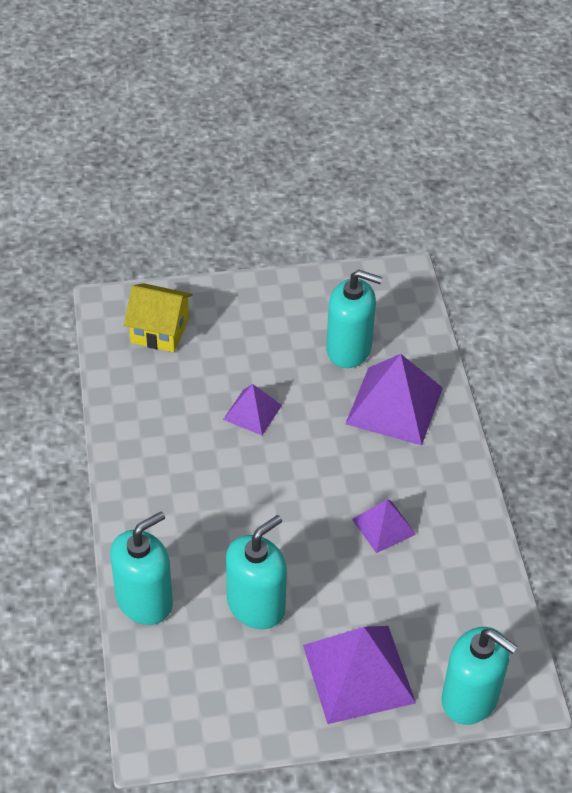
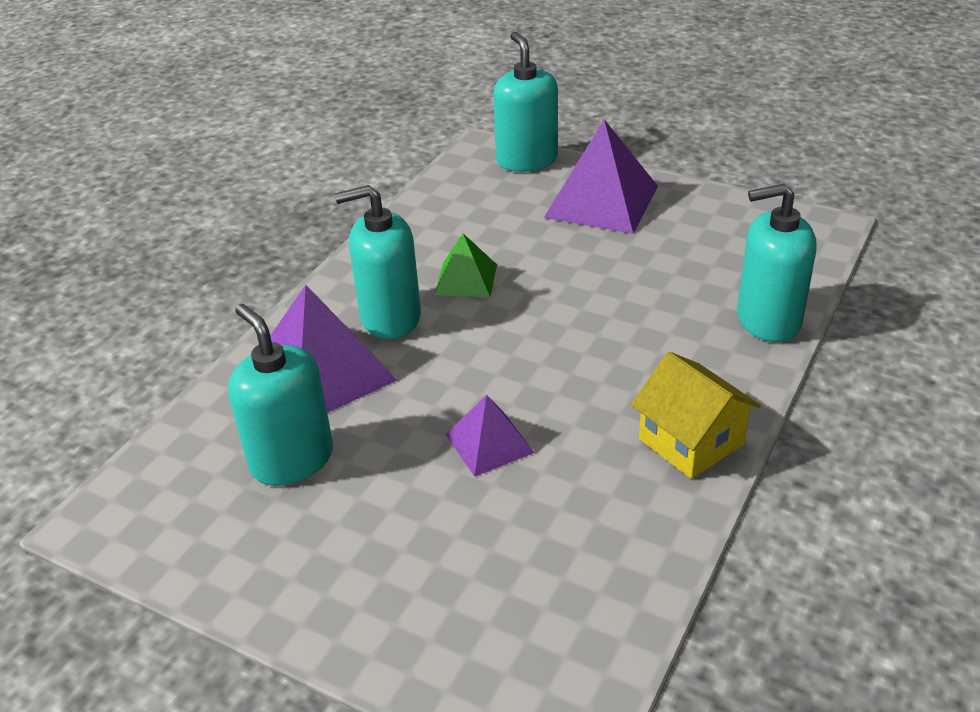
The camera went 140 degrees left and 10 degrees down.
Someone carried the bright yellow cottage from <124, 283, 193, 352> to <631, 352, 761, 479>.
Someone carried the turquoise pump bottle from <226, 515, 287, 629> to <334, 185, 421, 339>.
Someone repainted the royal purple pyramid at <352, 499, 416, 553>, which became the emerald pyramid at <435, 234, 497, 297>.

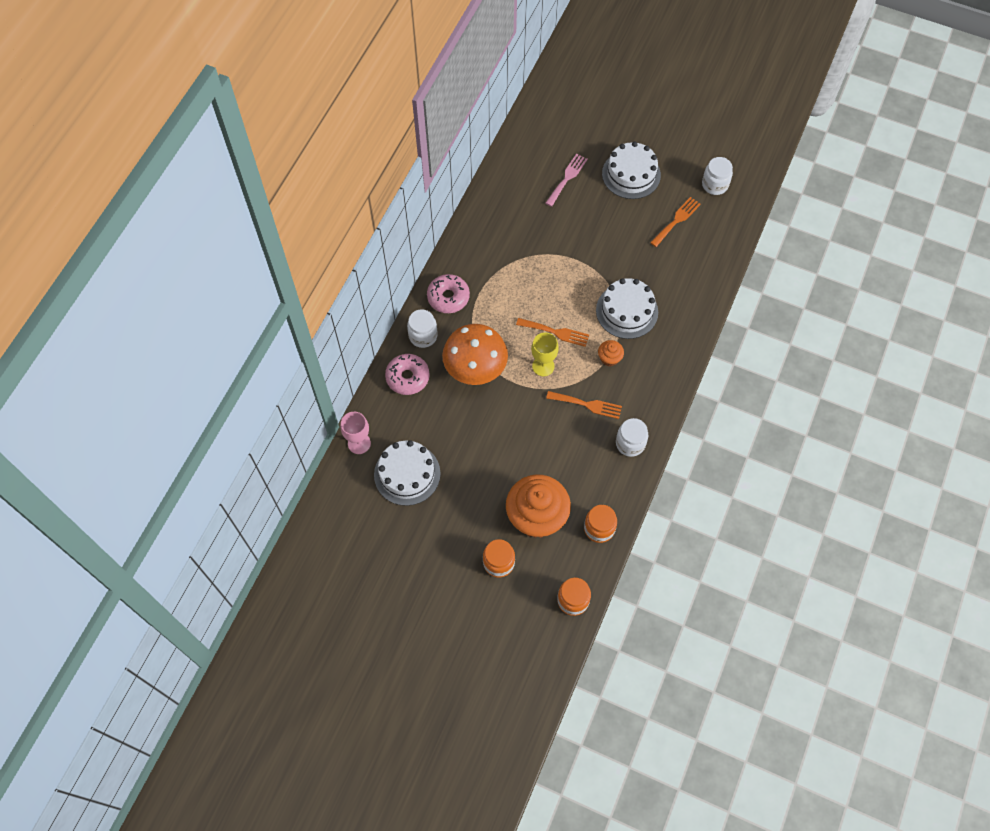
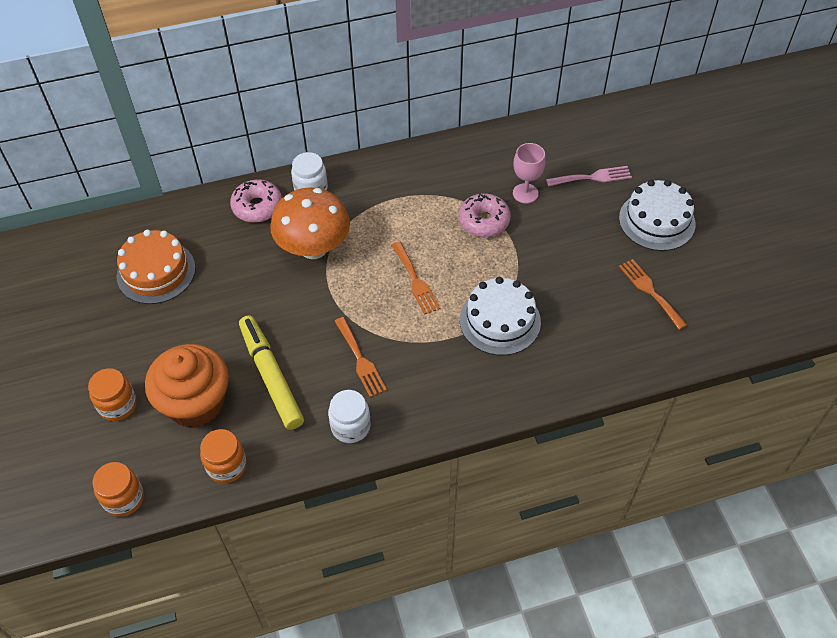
The camera went 50 degrees right and 10 degrees down.
Someone carried the rose-pink chalice from <341, 412, 371, 454> to <513, 143, 546, 203>.
Someone repainted the pure white cake at <374, 440, 441, 506>, which became the bright orange cake at <116, 230, 196, 304>.
Someone carried the rose-pink glazed donut from <427, 274, 470, 313> to <458, 193, 511, 237>.
Someone took away the bright yellow chalice at <531, 332, 559, 376>.
Someone took away the bright orange muffin at <598, 340, 624, 366>.
Someone rotated the bright orange dinner fork at <650, 197, 701, 247> by 120 degrees counterclockwise.
Someone took away the pure white jar at <702, 157, 733, 195>.
Someone put down the bright yellow marker at <239, 316, 304, 430>.

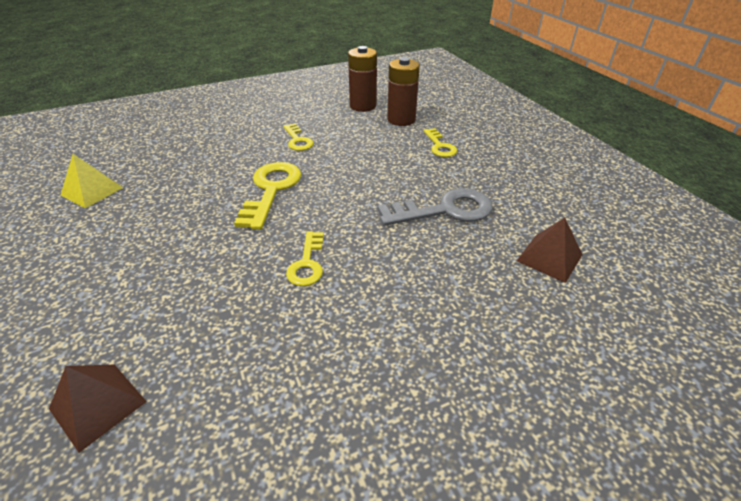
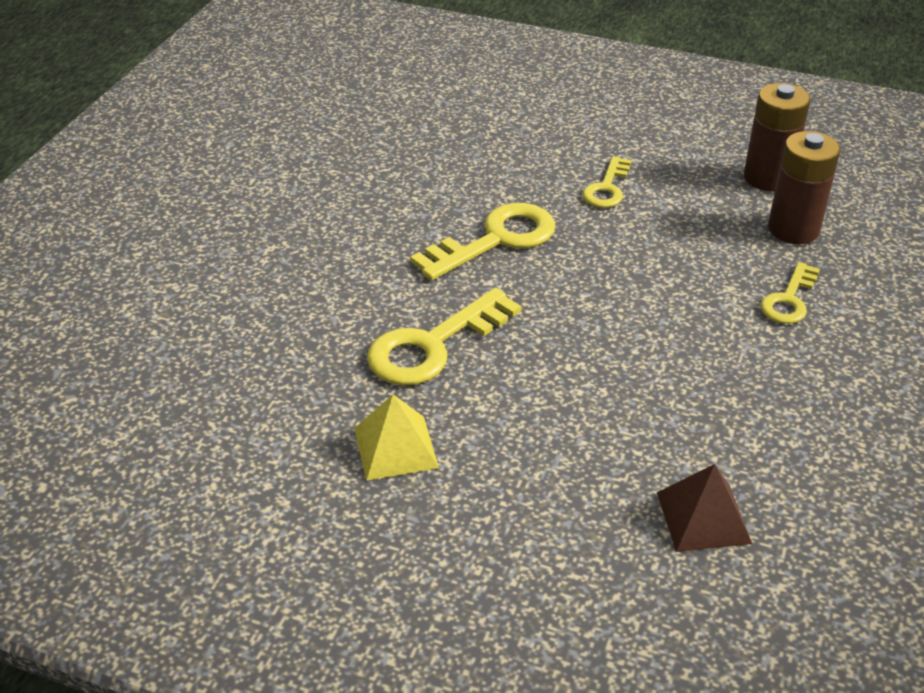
The camera went 45 degrees right and 0 degrees up.
Someone took away the brown pyramid at <49, 365, 147, 453>.
Someone carried the bright yellow pyramid from <61, 154, 123, 208> to <354, 394, 439, 481>.
Someone scaled the bright yellow latchkey at <286, 231, 324, 286> by 1.69.
Someone took away the grey latchkey at <378, 188, 493, 226>.

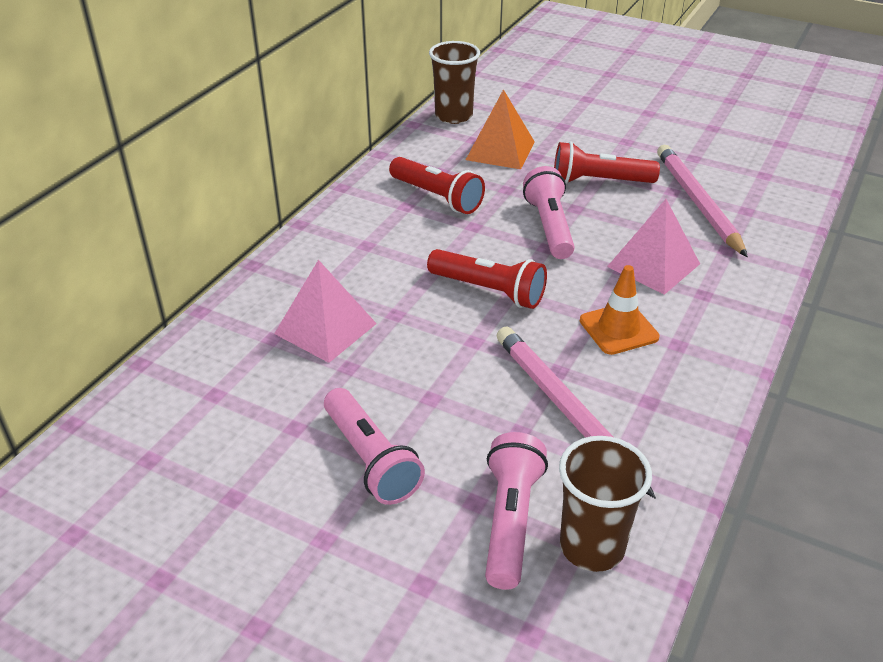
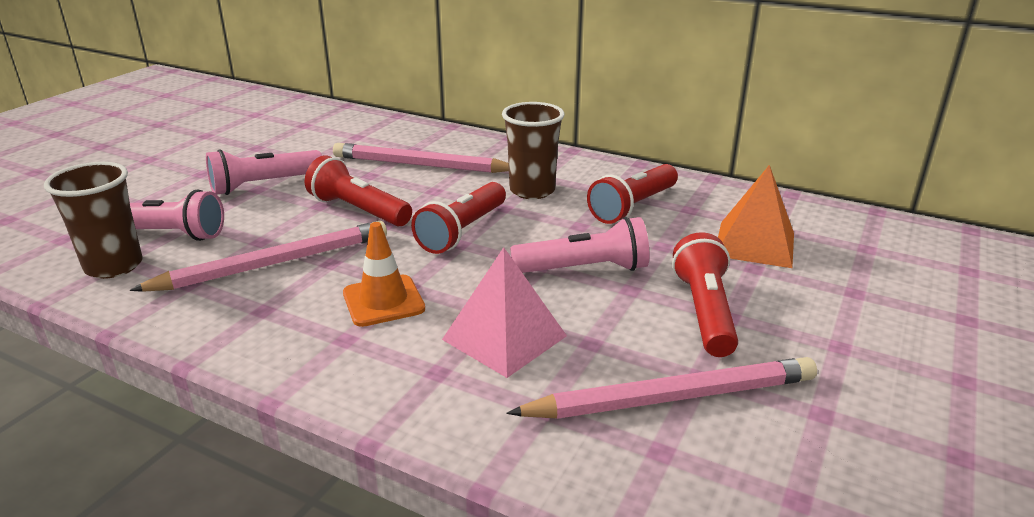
The camera went 90 degrees right and 10 degrees down.
Someone swapped the rose-pink pyramid at <274, 260, 377, 363> for the rose-pink wooden pencil at <333, 143, 509, 173>.
Someone carried the brown beaker from <429, 41, 480, 124> to <502, 102, 564, 199>.
Someone put down the scarlet torch at <305, 156, 412, 226>.

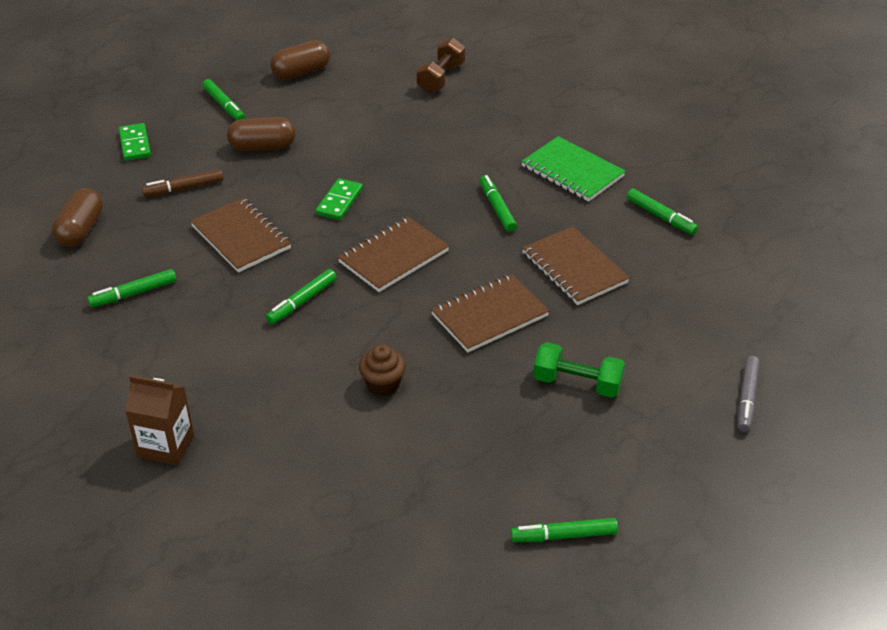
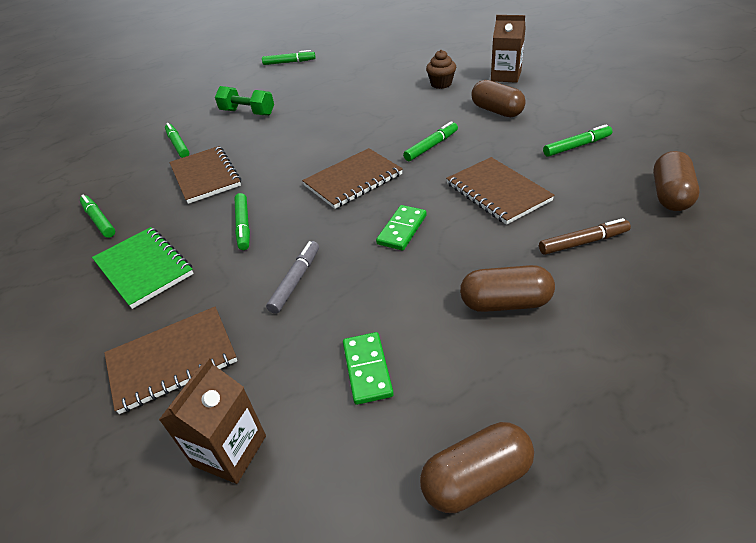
The camera went 170 degrees left and 0 degrees up.
Someone carried the emerald domino tile from <119, 123, 151, 161> to <343, 332, 394, 405>.
Someone carried the emerald marker from <202, 79, 245, 120> to <165, 123, 190, 158>.
Someone carried the brown muffin from <359, 344, 406, 396> to <426, 50, 456, 89>.
Someone swapped the brown free weight at <416, 38, 465, 93> for the brown milk carton at <159, 357, 266, 484>.
Someone carried the brown exercise book from <431, 274, 550, 352> to <104, 307, 237, 414>.
Someone carried the grey marker from <738, 356, 760, 432> to <266, 241, 319, 314>.
Someone put down the brown pill at <471, 80, 526, 117>.

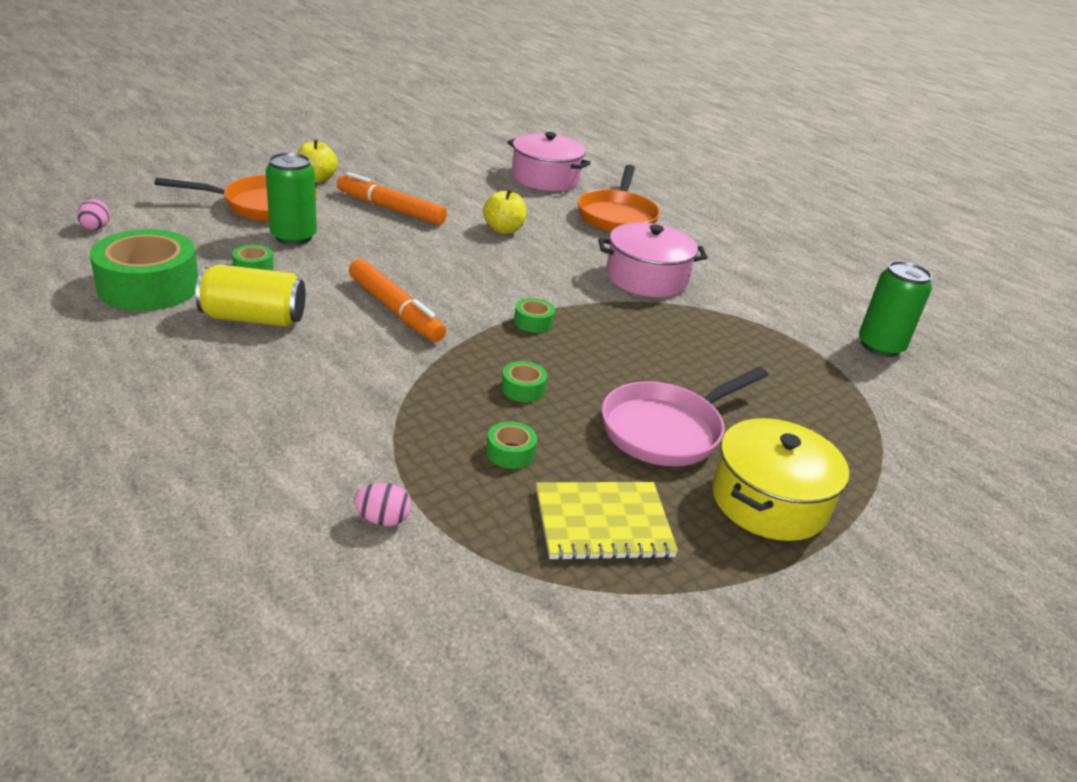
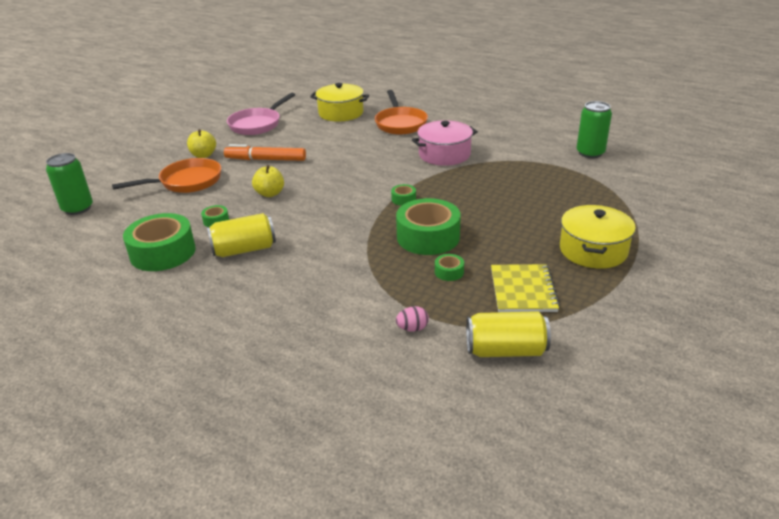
The camera went 15 degrees left and 0 degrees up.
Someone took away the rose-pink egg at <77, 199, 110, 230>.
Someone carried the emerald tin from <266, 152, 317, 245> to <46, 153, 93, 215>.
Someone took away the bright orange marker at <349, 259, 446, 342>.
Someone carried the bright yellow apple fruit from <483, 189, 527, 234> to <252, 165, 284, 197>.
Someone scaled the emerald roll of tape at <501, 361, 547, 402> by 2.33.
Someone repainted the rose-pink pot at <507, 132, 591, 191>, which became the bright yellow pot at <310, 83, 369, 122>.
Someone rotated the bright yellow exercise book at <536, 482, 678, 561> by 60 degrees counterclockwise.
Someone carried the rose-pink pan from <602, 367, 768, 466> to <227, 93, 295, 135>.
Someone put down the bright yellow tin at <466, 311, 551, 357>.

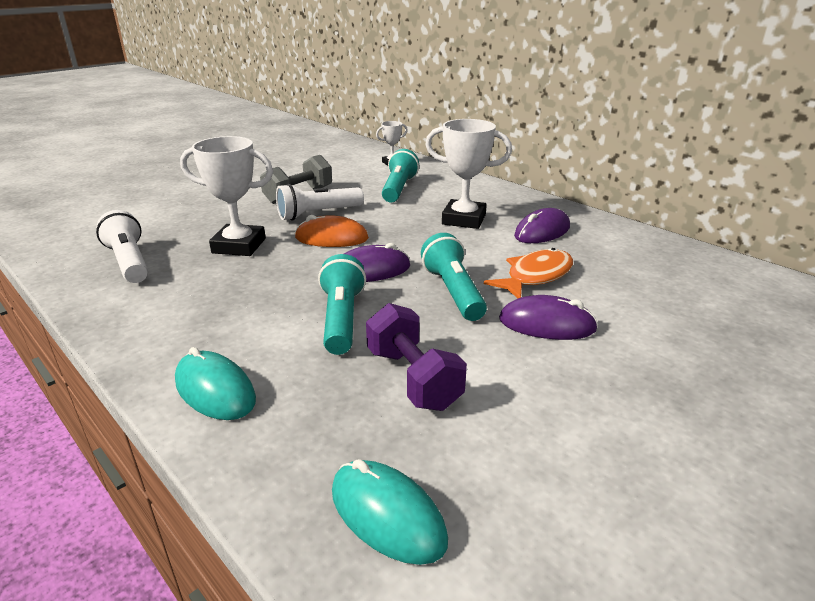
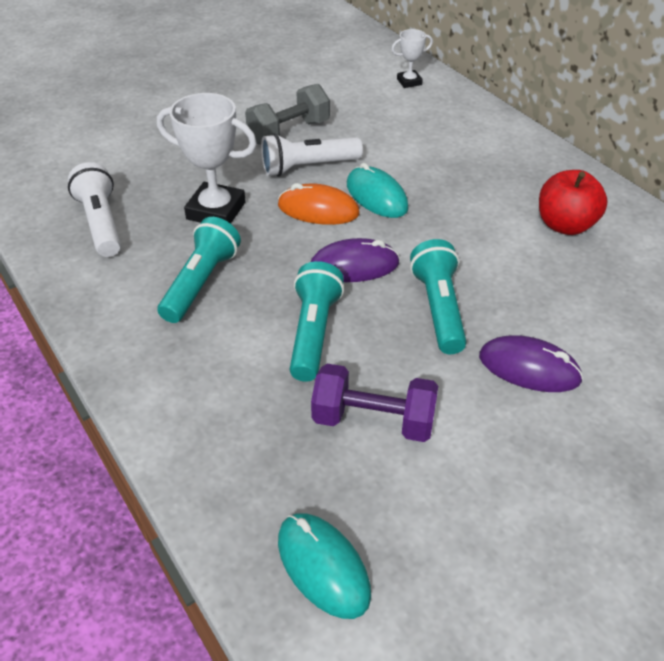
The camera went 10 degrees right and 15 degrees up.
Someone carried the turquoise computer mouse from <175, 347, 256, 420> to <347, 163, 409, 218>.
Someone rotated the royal purple free weight at <366, 303, 467, 411> by 60 degrees counterclockwise.
Someone carried the turquoise torch from <382, 149, 419, 202> to <157, 217, 241, 323>.
Someone took away the pure white prize cup at <425, 119, 512, 229>.
Someone took away the bright orange fish figure at <484, 248, 573, 298>.
Someone swapped the royal purple computer mouse at <514, 208, 570, 243> for the scarlet apple fruit at <539, 170, 608, 235>.

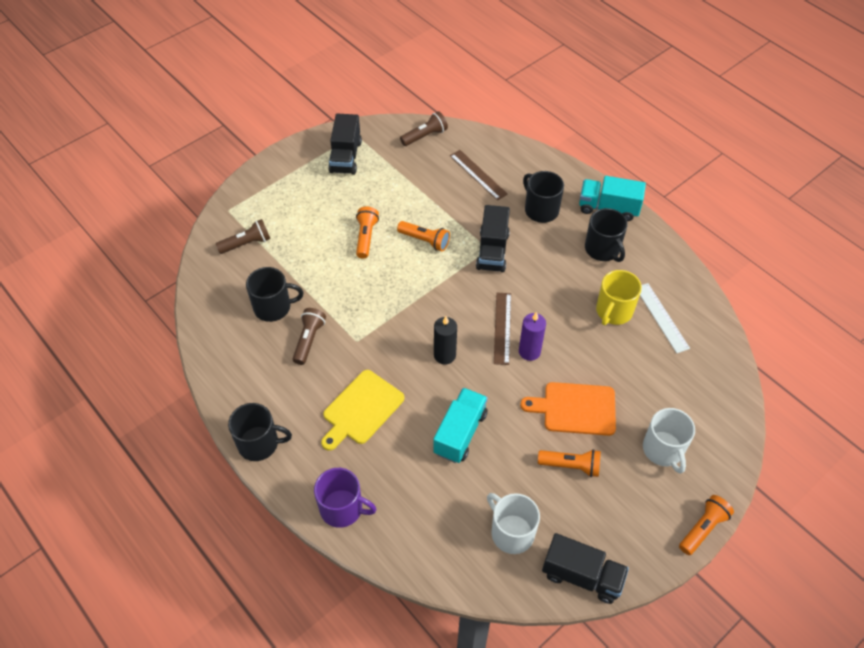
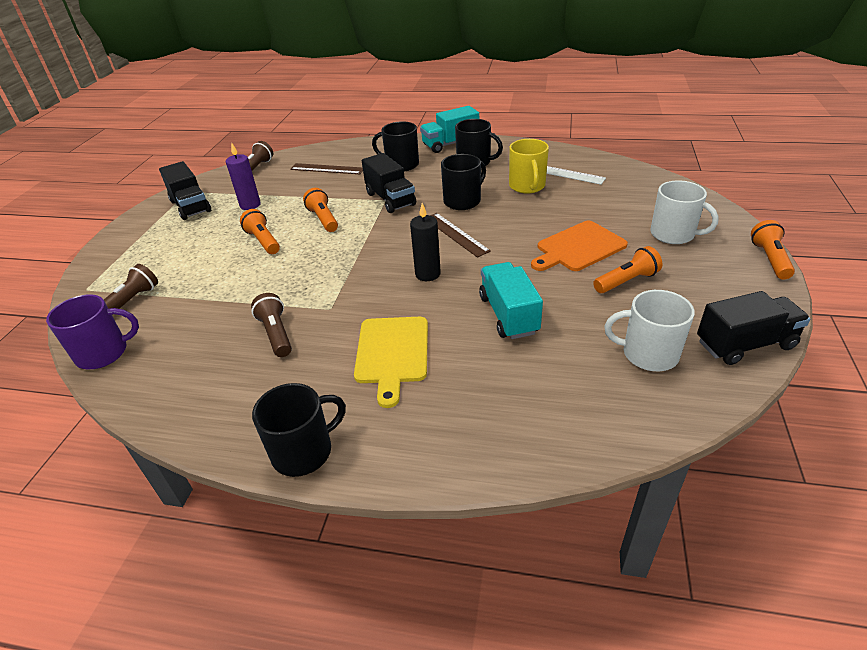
The camera went 35 degrees left and 15 degrees down.
Someone carried the jet-black mug from <246, 267, 304, 322> to <441, 154, 486, 210>.
Someone carried the royal purple mug from <314, 468, 377, 528> to <46, 294, 139, 369>.
Someone rotated the bright orange torch at <397, 221, 450, 251> by 105 degrees counterclockwise.
Someone carried the royal purple pillar candle from <519, 312, 546, 361> to <226, 142, 261, 210>.

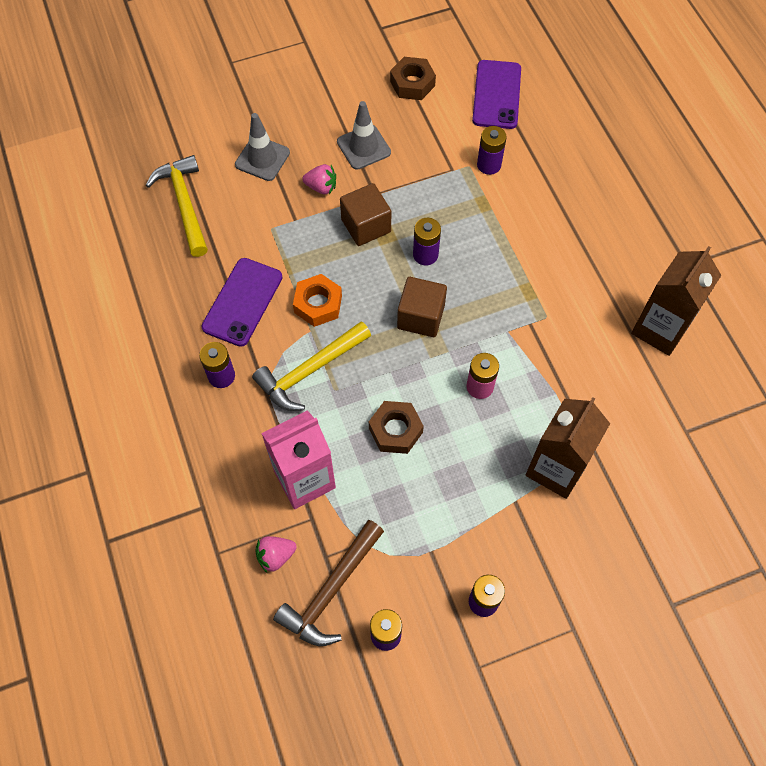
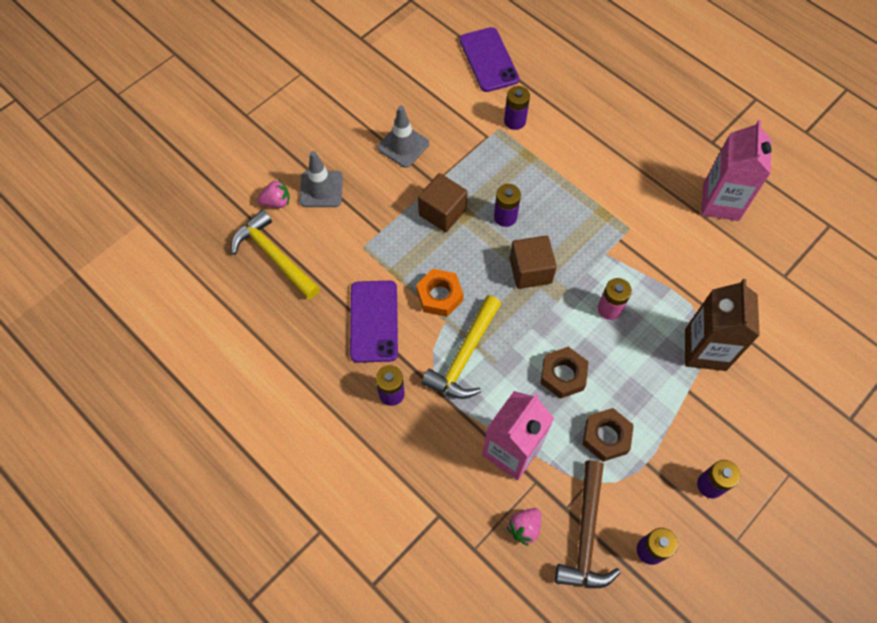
The camera went 25 degrees left and 0 degrees up.
Someone carried the rose-pink toy strawberry from <302, 164, 336, 194> to <257, 180, 290, 208>.
Someone carried the brown hex nut from <390, 57, 436, 100> to <582, 408, 634, 462>.
Someone repainted the brown milk carton at <631, 246, 722, 356>, which became the rose-pink milk carton at <701, 120, 772, 221>.

